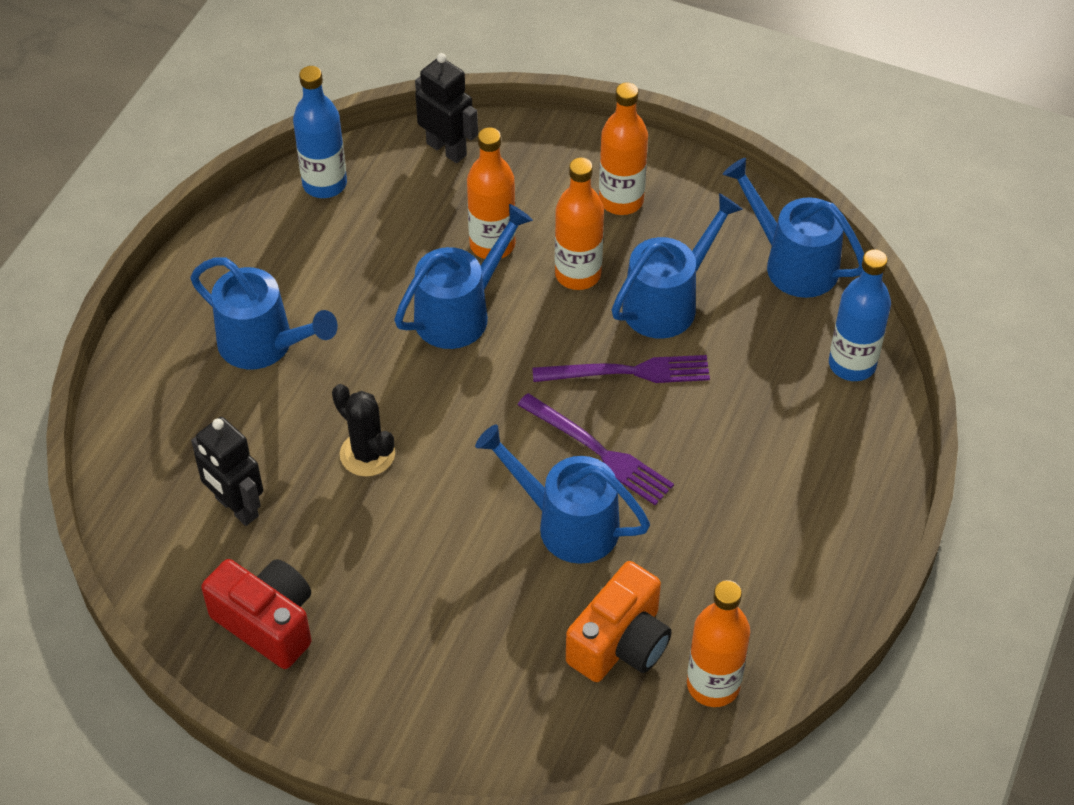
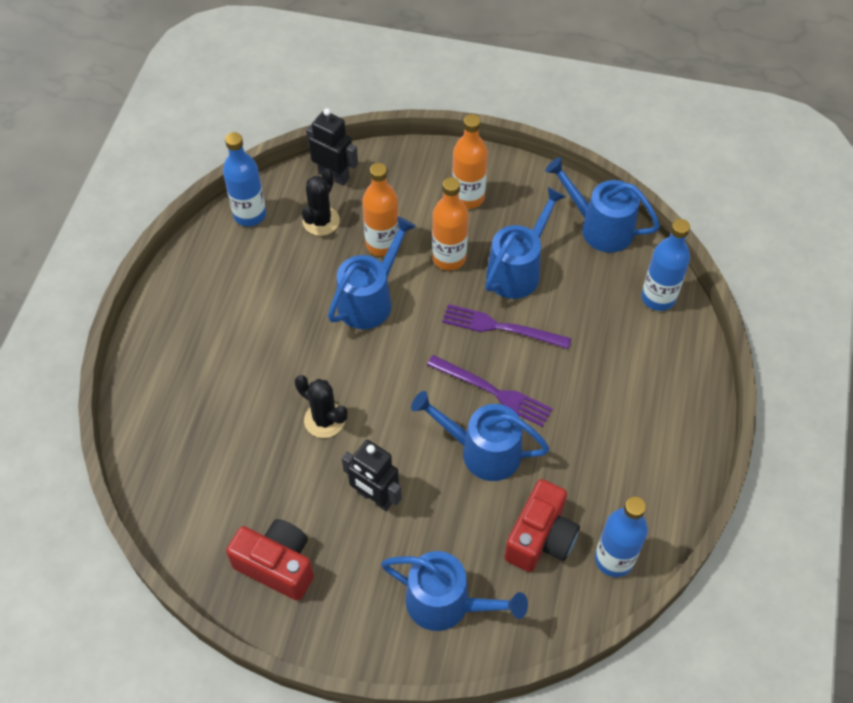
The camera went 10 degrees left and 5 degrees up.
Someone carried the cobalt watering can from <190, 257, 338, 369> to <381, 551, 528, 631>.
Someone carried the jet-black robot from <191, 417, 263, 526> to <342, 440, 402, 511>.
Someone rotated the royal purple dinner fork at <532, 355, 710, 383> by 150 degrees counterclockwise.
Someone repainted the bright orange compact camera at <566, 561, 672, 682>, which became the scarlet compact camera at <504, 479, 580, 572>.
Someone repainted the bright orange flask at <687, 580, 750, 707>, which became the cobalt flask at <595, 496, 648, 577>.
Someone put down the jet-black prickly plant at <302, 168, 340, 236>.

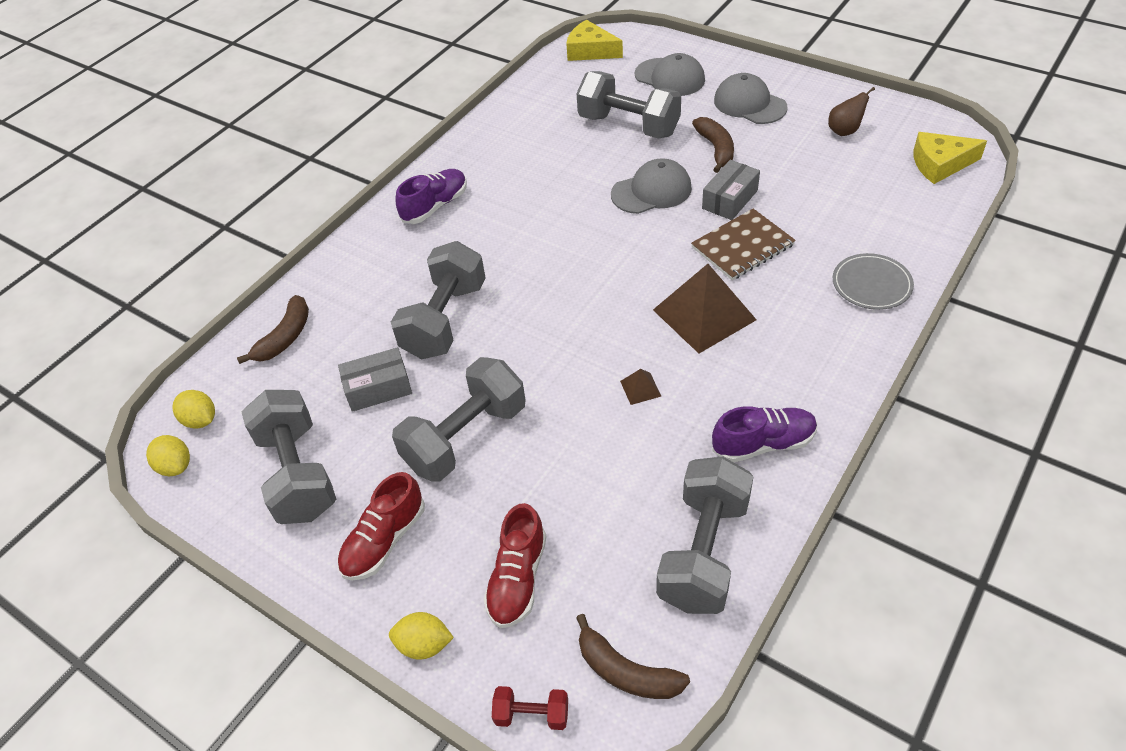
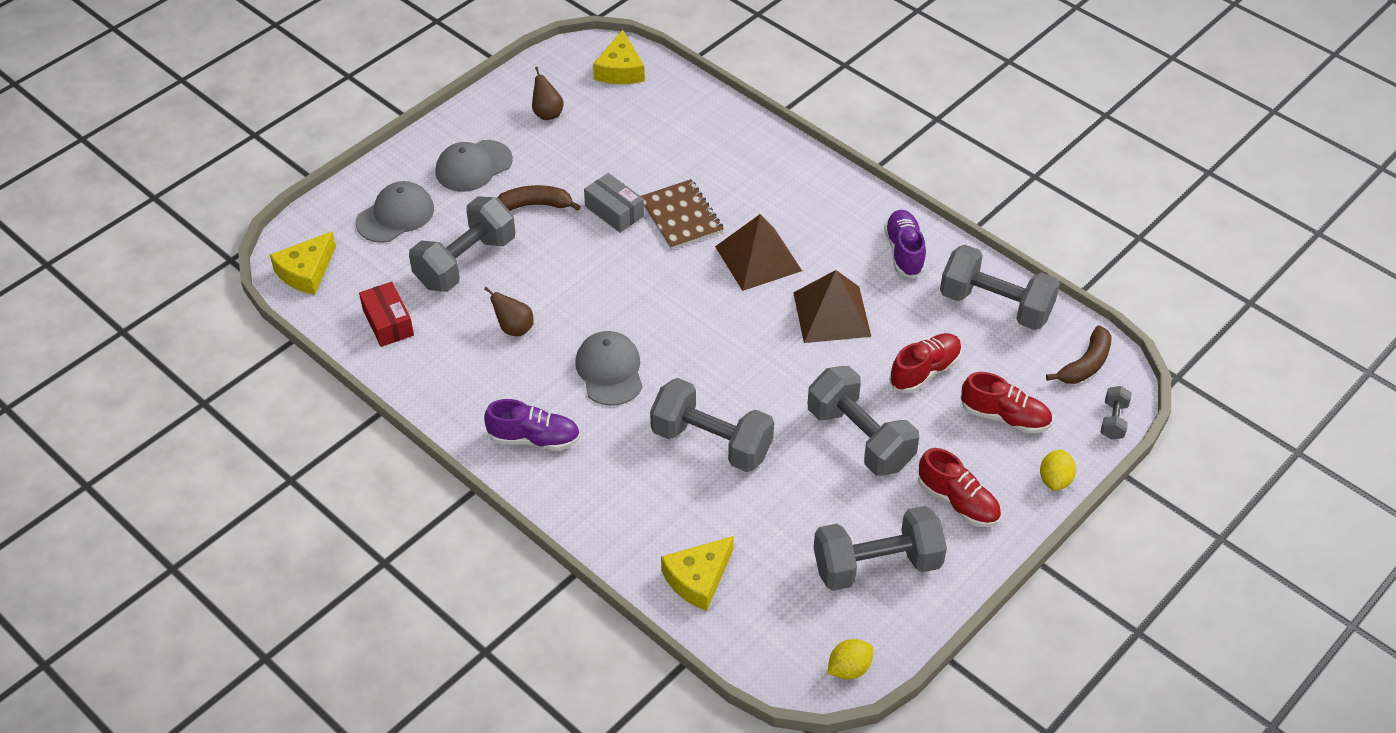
The camera went 85 degrees left and 0 degrees up.
Someone took away the bright yellow lemon at <172, 390, 215, 429>.
Someone swapped the brown toy banana at <237, 295, 309, 364> for the bright yellow piece of cheese at <661, 536, 733, 611>.
Someone took away the grey box at <338, 347, 412, 412>.
Someone rotated the royal purple shoe at <395, 169, 467, 224> by 135 degrees clockwise.
Someone repainted the scarlet free weight at <492, 686, 568, 730>, which became the grey free weight at <1101, 386, 1132, 440>.
Someone carried the grey peaked cap from <611, 158, 692, 214> to <575, 331, 643, 406>.
Someone scaled the brown pyramid at <620, 369, 661, 405> by 2.41.
Someone took away the grey dinner plate at <833, 253, 914, 310>.
Someone put down the scarlet box at <359, 282, 414, 347>.
Someone put down the brown pear fruit at <484, 287, 534, 336>.
Someone put down the scarlet shoe at <889, 333, 962, 393>.

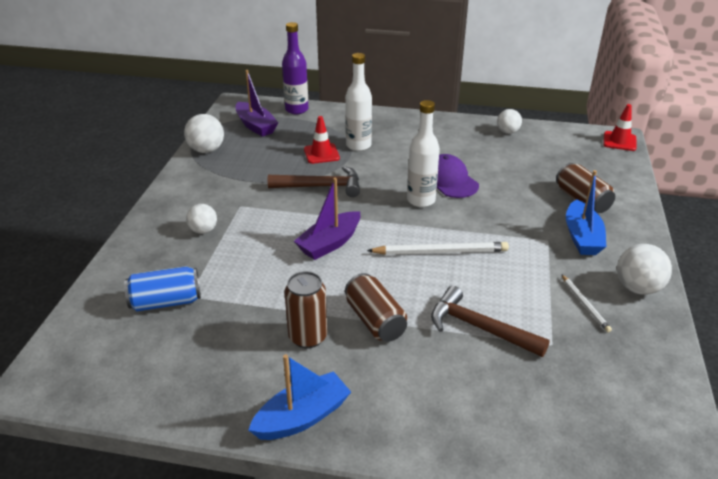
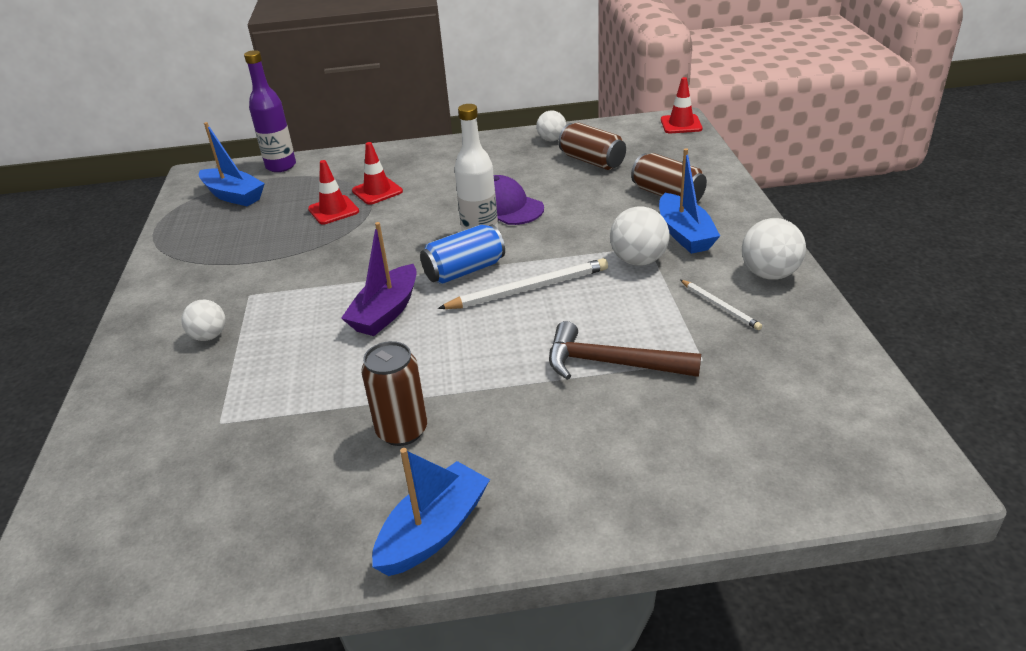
The camera went 15 degrees left and 0 degrees up.
Someone carried the cobalt tin from <124, 266, 201, 311> to <420, 225, 505, 284>.
Someone carried the pure white ball from <184, 114, 224, 153> to <610, 206, 670, 266>.
Someone repainted the royal purple toy boat at <235, 70, 279, 137>, which became the cobalt toy boat at <199, 122, 265, 206>.
Someone took away the brown carpenter's hammer at <268, 166, 360, 197>.
Someone swapped the pure white flask at <345, 53, 372, 151> for the scarlet road cone at <352, 142, 403, 205>.
Someone carried the brown tin from <345, 273, 407, 342> to <558, 123, 626, 170>.

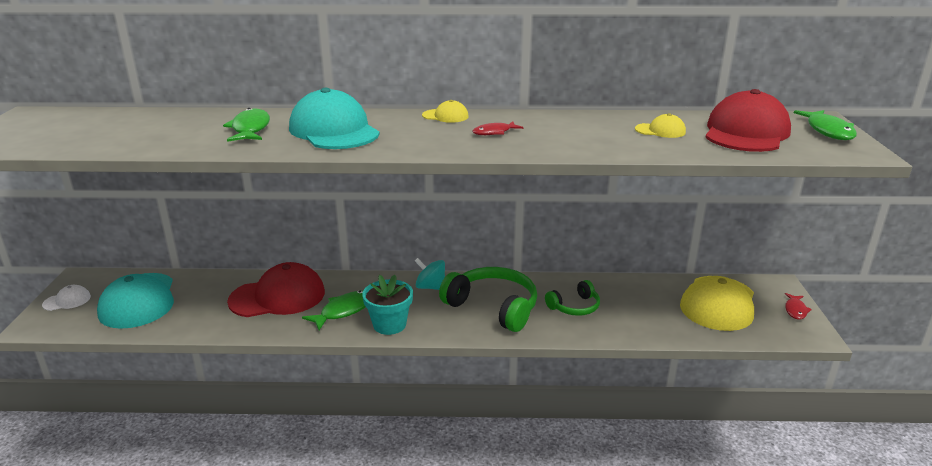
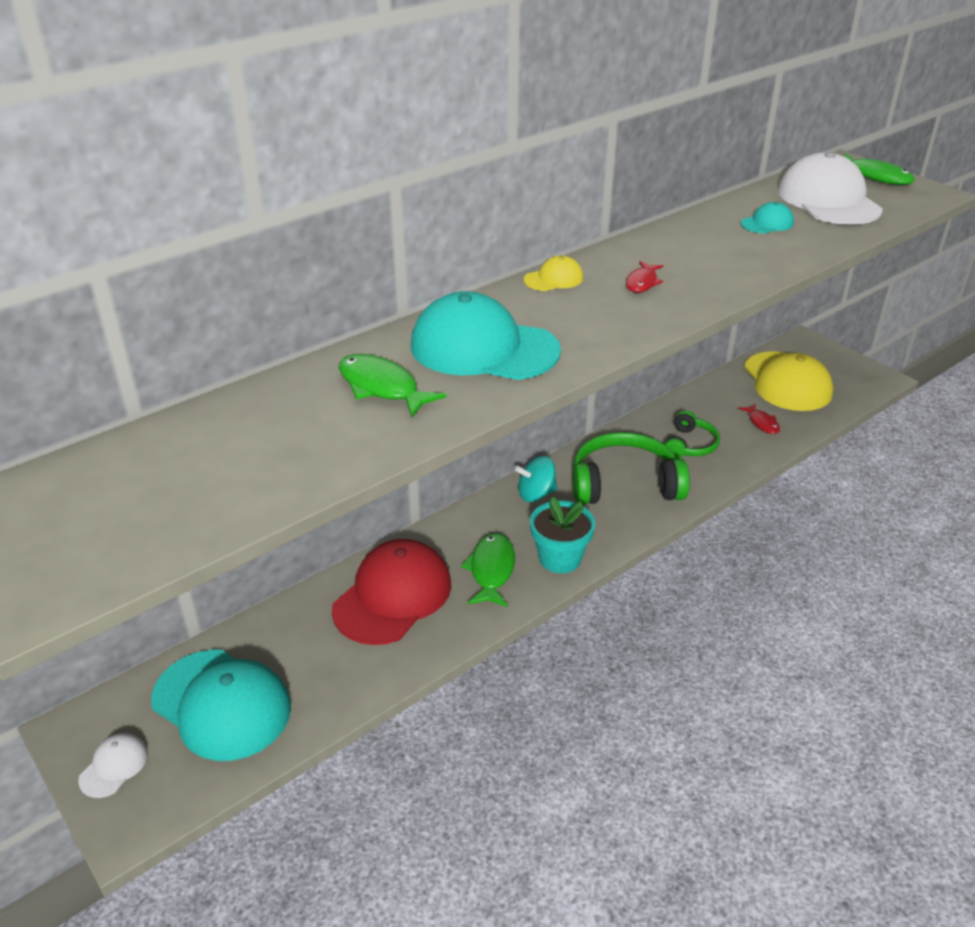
The camera went 40 degrees left and 10 degrees up.
Someone repainted the bright yellow peaked cap at <635, 113, 686, 138>, which became the turquoise peaked cap at <741, 202, 794, 233>.
Someone repainted the scarlet peaked cap at <705, 89, 791, 152>, which became the pure white peaked cap at <778, 152, 883, 225>.
Someone carried the scarlet fish figure from <785, 293, 812, 320> to <739, 403, 780, 434>.

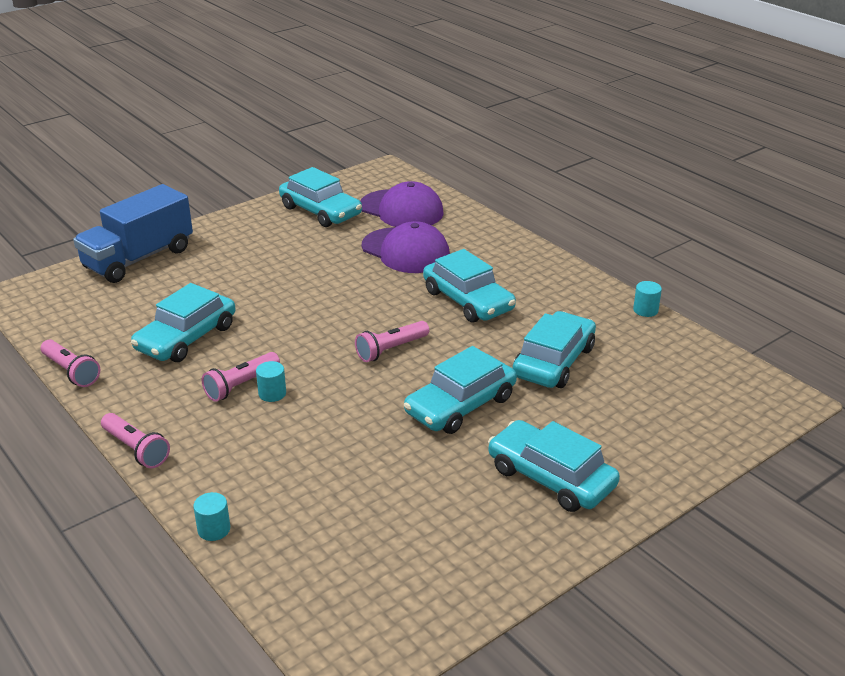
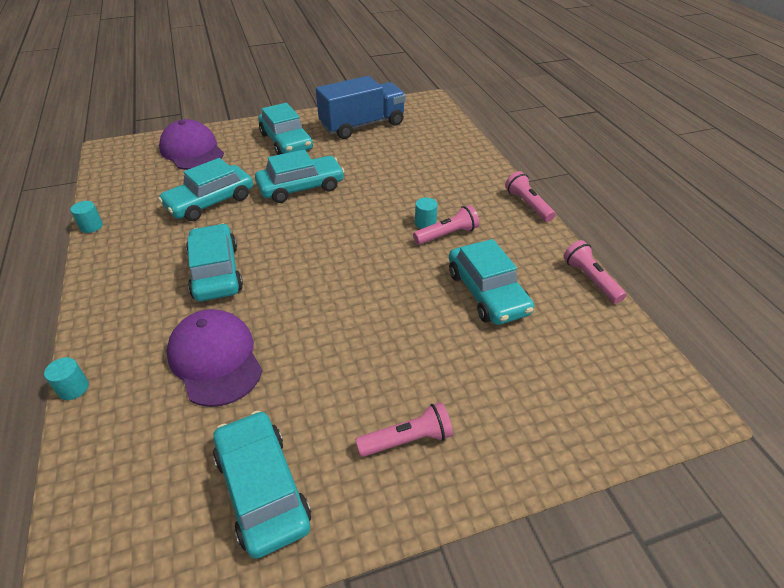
The camera went 160 degrees left and 10 degrees up.
Someone carried the cobalt toy truck from <73, 184, 193, 283> to <316, 76, 406, 139>.
Someone rotated the turquoise car at <131, 283, 236, 362> by 105 degrees clockwise.
Someone carried the turquoise cylinder from <193, 492, 230, 541> to <44, 357, 89, 400>.
Someone carried the rose-pink torch from <355, 321, 429, 362> to <355, 402, 453, 457>.
Someone carried the royal purple peaked cap from <361, 181, 444, 227> to <159, 119, 224, 170>.

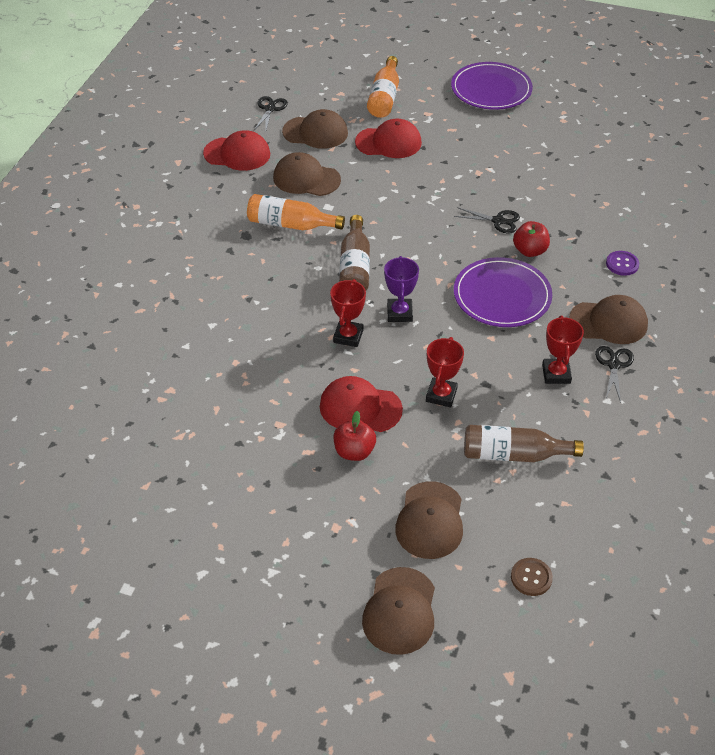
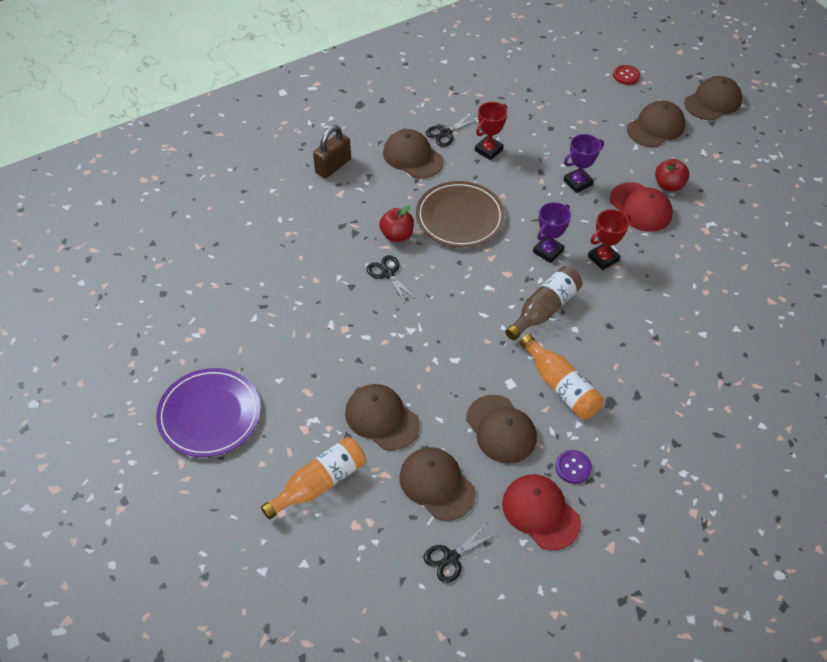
The camera went 140 degrees left and 5 degrees up.
Someone repainted the scarlet peaked cap at <355, 119, 422, 158>, which became the brown peaked cap at <345, 384, 420, 450>.
Someone repainted the scarlet prize cup at <426, 337, 464, 407>, which became the royal purple prize cup at <564, 134, 604, 193>.
Someone repainted the royal purple dinner plate at <454, 257, 552, 327>, which became the brown dinner plate at <416, 181, 505, 247>.
Someone took away the brown flask at <464, 425, 584, 462>.
Someone repainted the brown shirt button at <511, 558, 553, 596>, which became the scarlet shirt button at <613, 65, 640, 85>.
Someone carried the royal purple shirt button from <606, 251, 639, 276> to <555, 450, 592, 484>.
Someone put down the brown lock at <313, 125, 351, 179>.

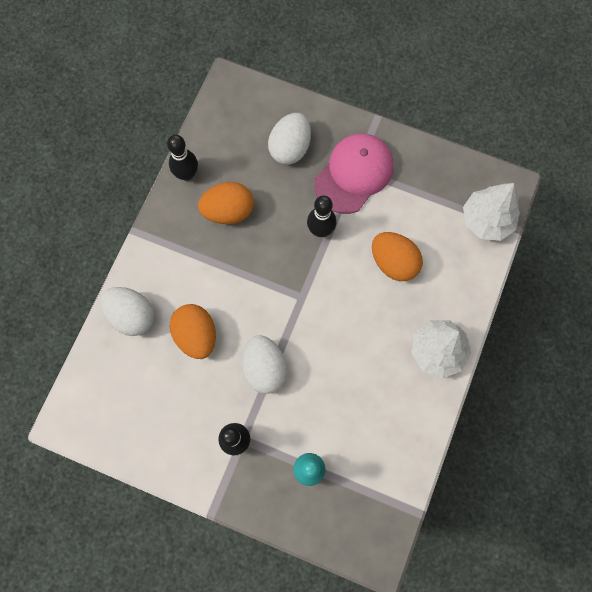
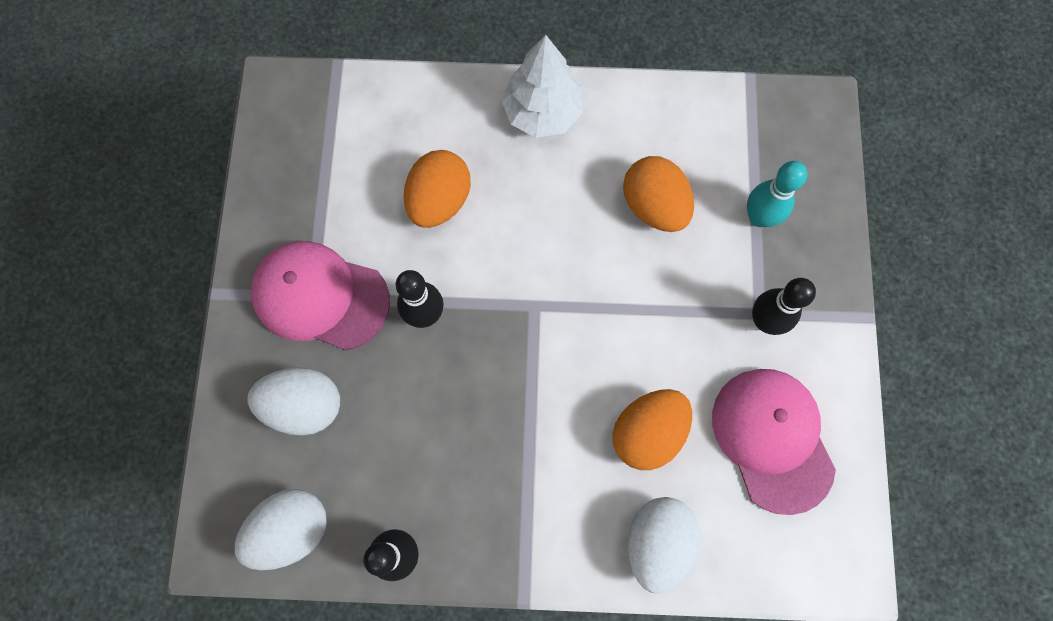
The camera went 110 degrees left and 0 degrees up.
Someone carried the bright orange egg from <198, 182, 254, 224> to <623, 156, 694, 232>.
Someone carried the pure white egg from <242, 335, 287, 394> to <235, 489, 327, 570>.
Someone took away the pure white fir tree at <463, 183, 520, 241>.
Someone put down the rose-pink peaked cap at <712, 369, 836, 515>.

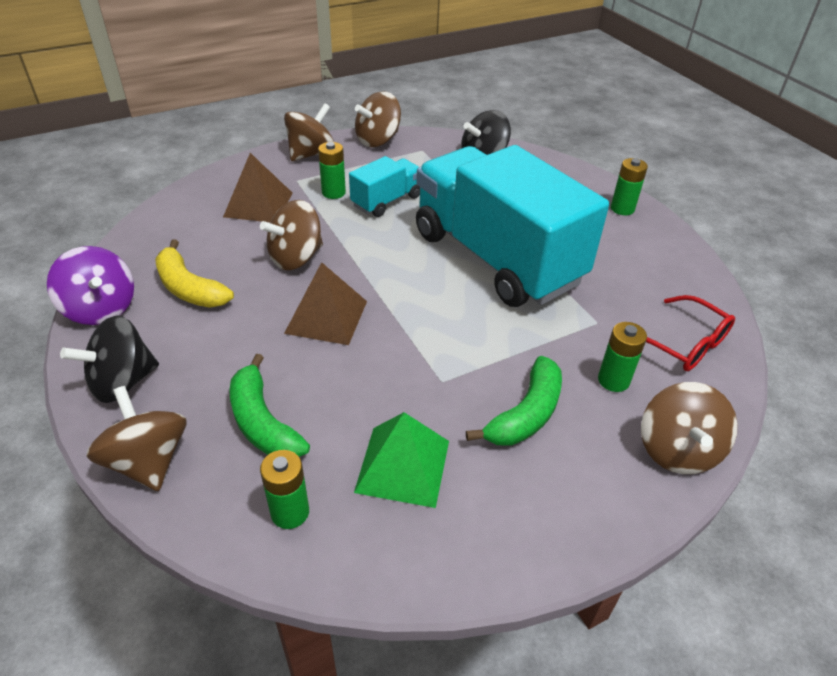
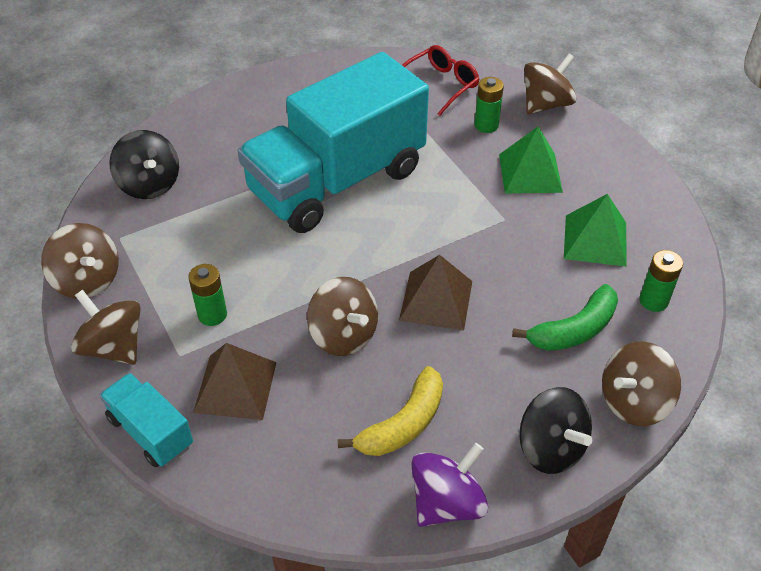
The camera went 90 degrees left and 5 degrees up.
Someone carried the turquoise toy truck from <349, 156, 420, 217> to <99, 373, 193, 467>.
Someone swapped the emerald toy banana at <466, 356, 562, 446> for the emerald pyramid at <499, 127, 563, 193>.
Someone took away the emerald AA battery at <611, 158, 648, 215>.
Someone rotated the brown whirligig at <641, 382, 738, 474> by 45 degrees counterclockwise.

